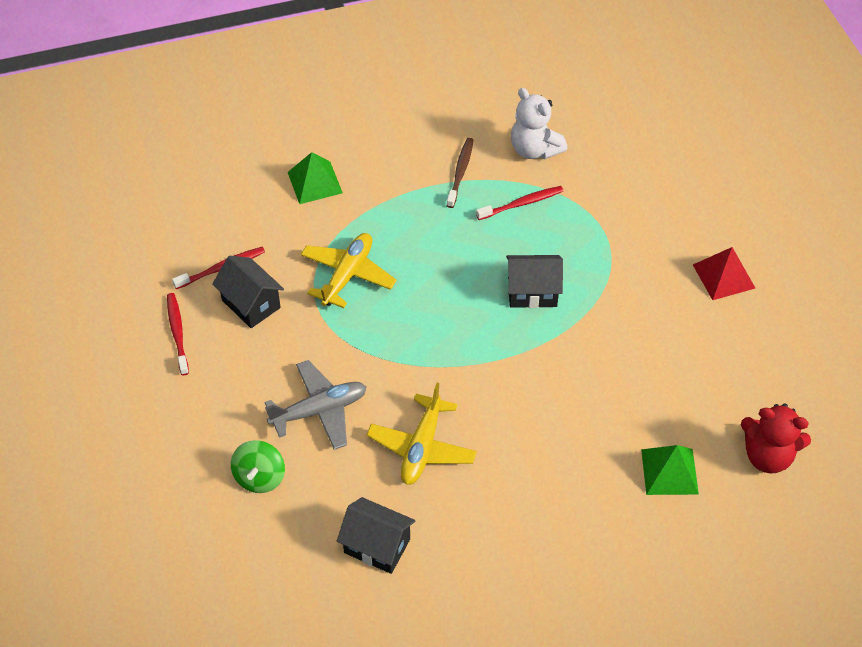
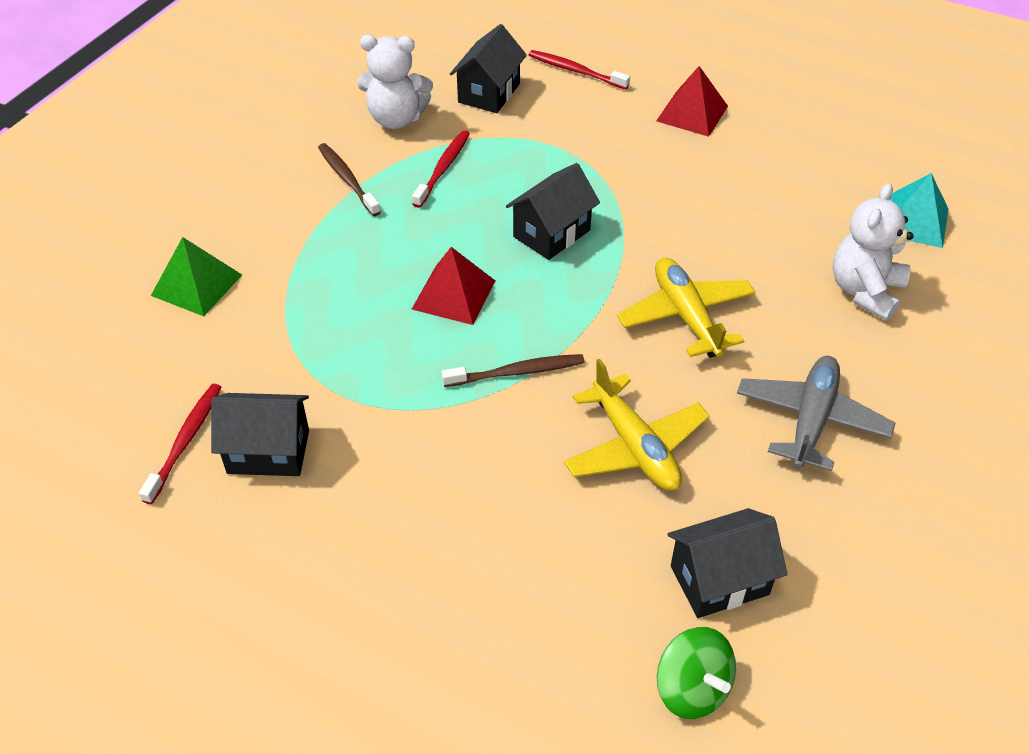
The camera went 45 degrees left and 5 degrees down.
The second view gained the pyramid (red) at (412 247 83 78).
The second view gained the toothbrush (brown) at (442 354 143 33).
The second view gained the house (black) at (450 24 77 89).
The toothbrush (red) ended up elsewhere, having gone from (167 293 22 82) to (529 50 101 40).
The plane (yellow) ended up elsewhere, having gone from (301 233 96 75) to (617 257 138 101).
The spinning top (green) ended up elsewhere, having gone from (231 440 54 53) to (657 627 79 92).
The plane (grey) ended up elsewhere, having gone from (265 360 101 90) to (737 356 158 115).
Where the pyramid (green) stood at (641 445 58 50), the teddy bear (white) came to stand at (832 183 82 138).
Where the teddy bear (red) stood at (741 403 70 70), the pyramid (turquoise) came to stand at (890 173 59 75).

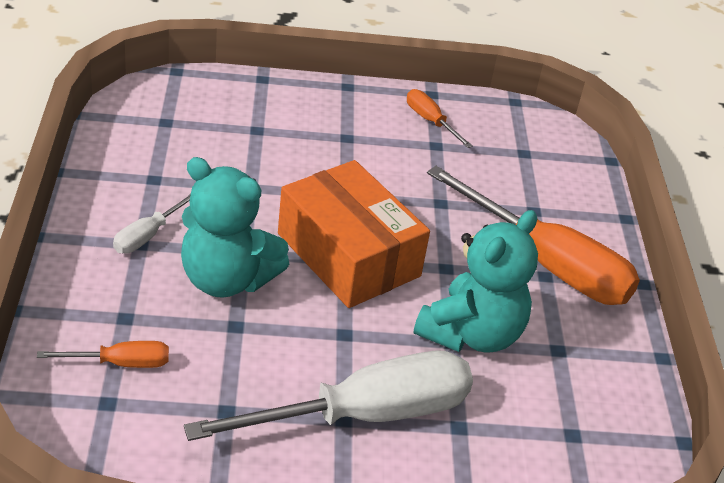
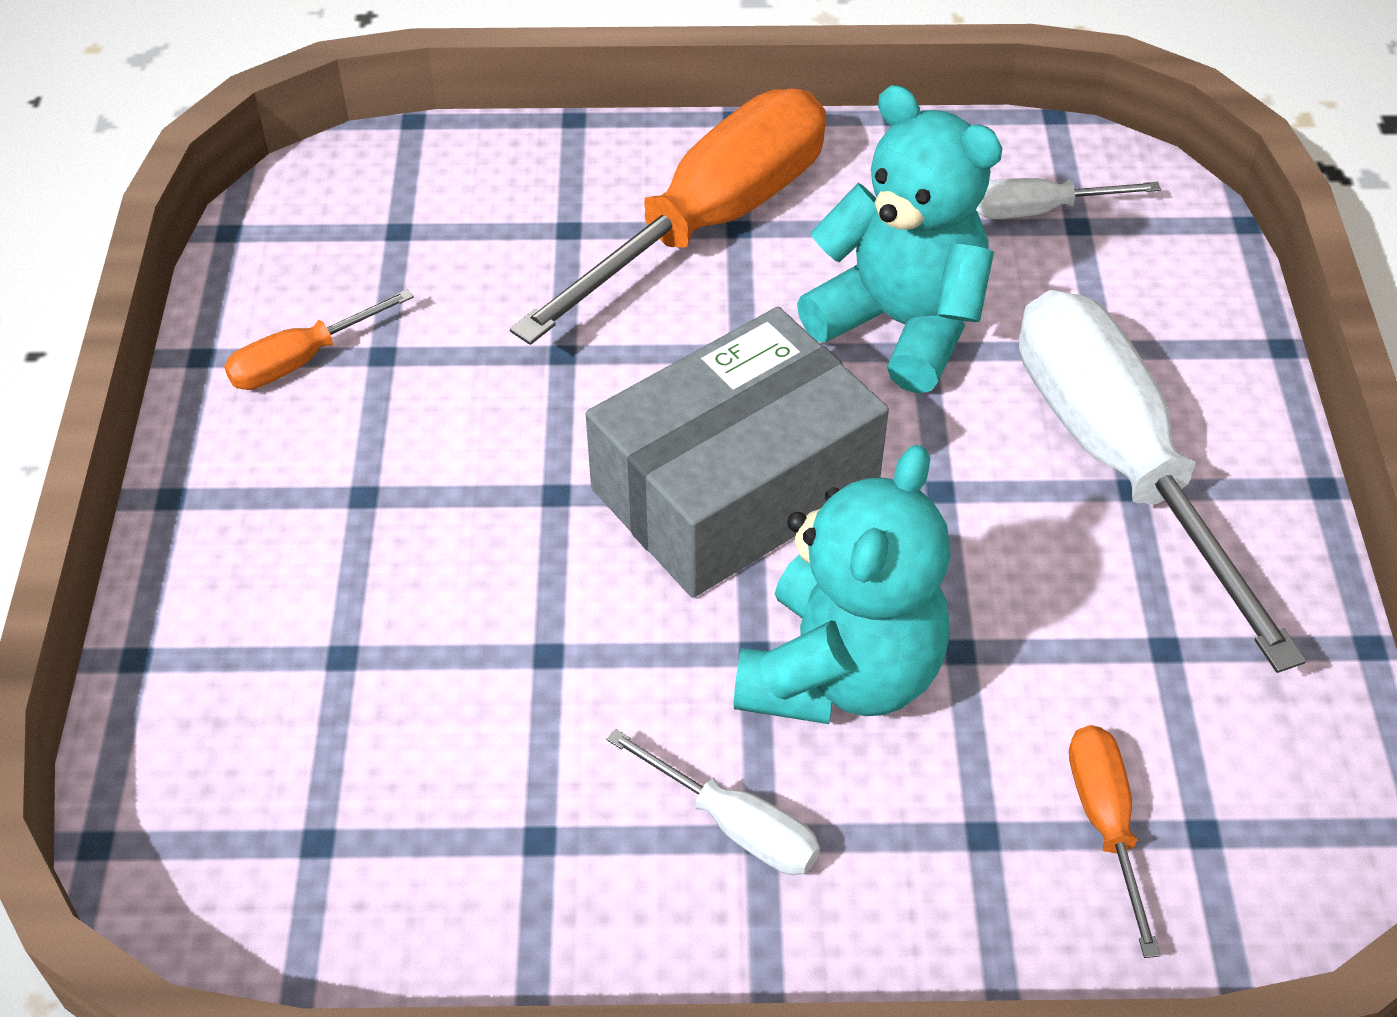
The camera went 85 degrees left and 10 degrees up.
What was the box (orange) at (278 160 152 148) turned into the box (grey) at (586 307 303 291).
The second view gained the screwdriver (white) at (975 178 186 41).

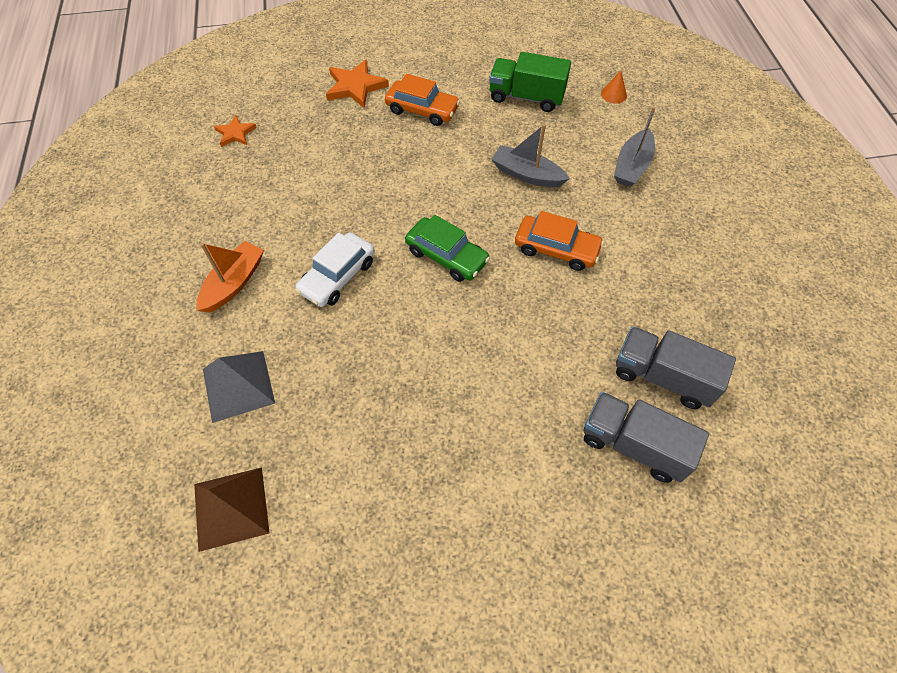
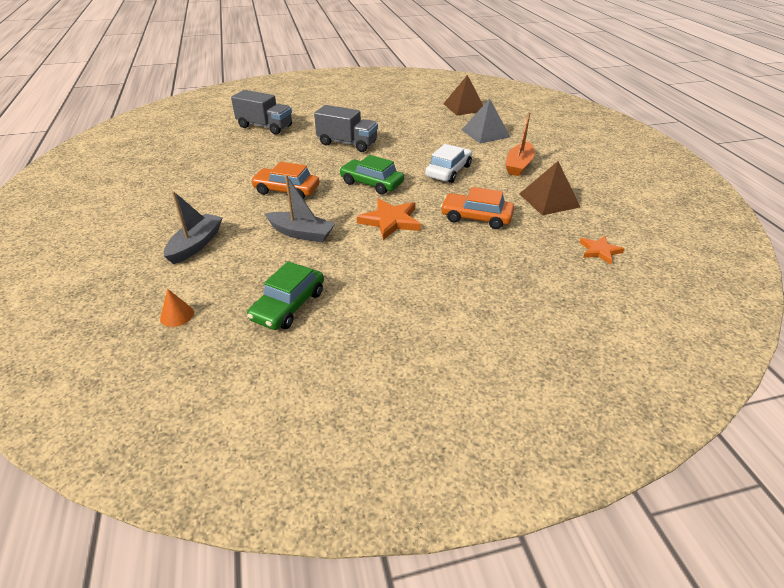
The camera went 175 degrees right and 20 degrees down.
Where the truck (green) stood at (489 52 82 60), the car (green) came to stand at (247 261 77 69).
The truck (grey) ended up elsewhere, having gone from (616 326 120 83) to (314 105 64 47).
The star (orange) ended up elsewhere, having gone from (326 59 63 49) to (357 198 64 42).
The car (orange) ended up elsewhere, having gone from (385 74 75 52) to (441 187 73 42).
The second view gained the pyramid (brown) at (519 161 61 54).

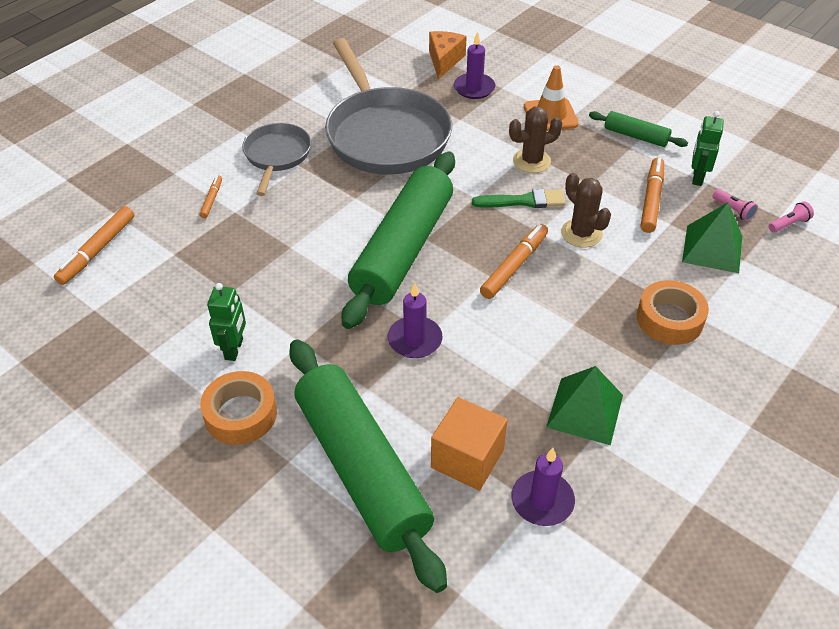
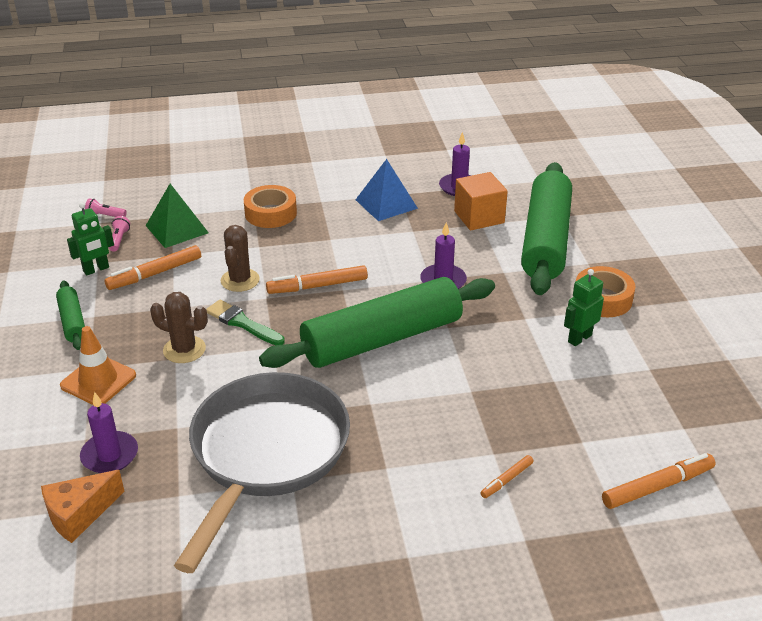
The camera went 140 degrees left and 10 degrees down.
What was the pyramid (green) at (546 366 77 79) turned into the pyramid (blue) at (355 159 63 62).
The second view lost the pan (grey) at (242 123 69 73).

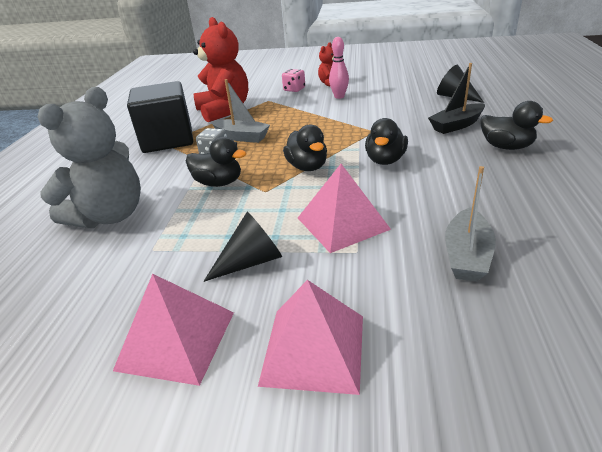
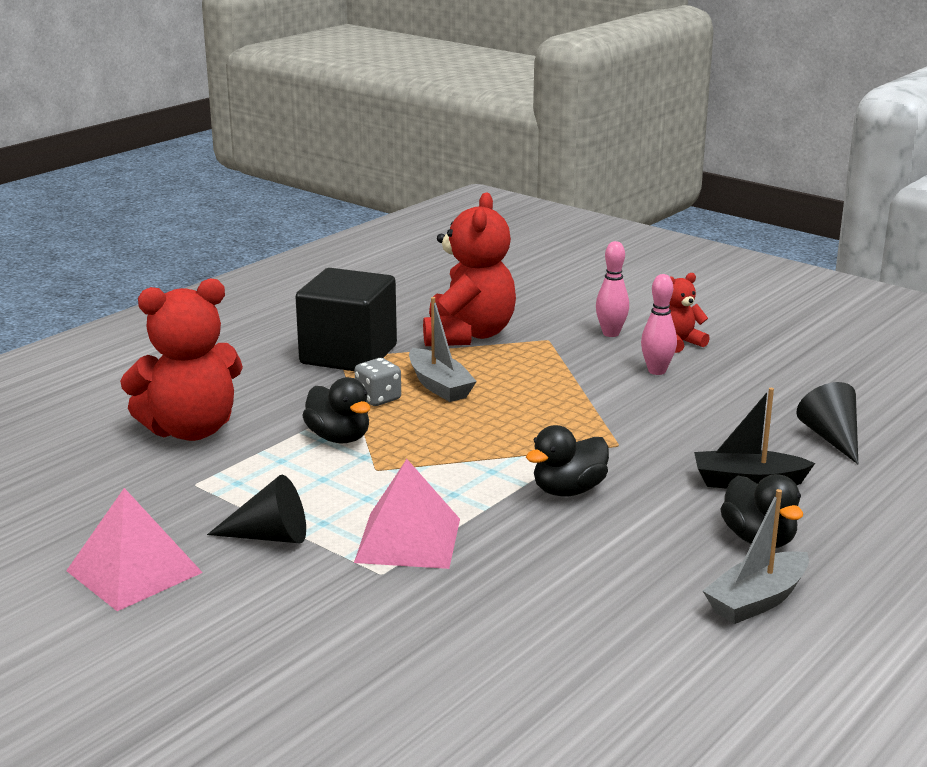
The camera went 30 degrees right and 10 degrees down.
What was the teddy bear (grey) at (38 87 103 141) turned into the teddy bear (red) at (120 278 123 163).
Where the dice (pink) stood at (282 69 23 23), the bowling pin (pink) came to stand at (596 241 33 96).
The boat (grey) ended up elsewhere, having gone from (445 166 51 116) to (703 489 106 135).
The second view lost the pyramid (pink) at (258 280 105 115).
The second view lost the duck (black) at (283 125 44 46).

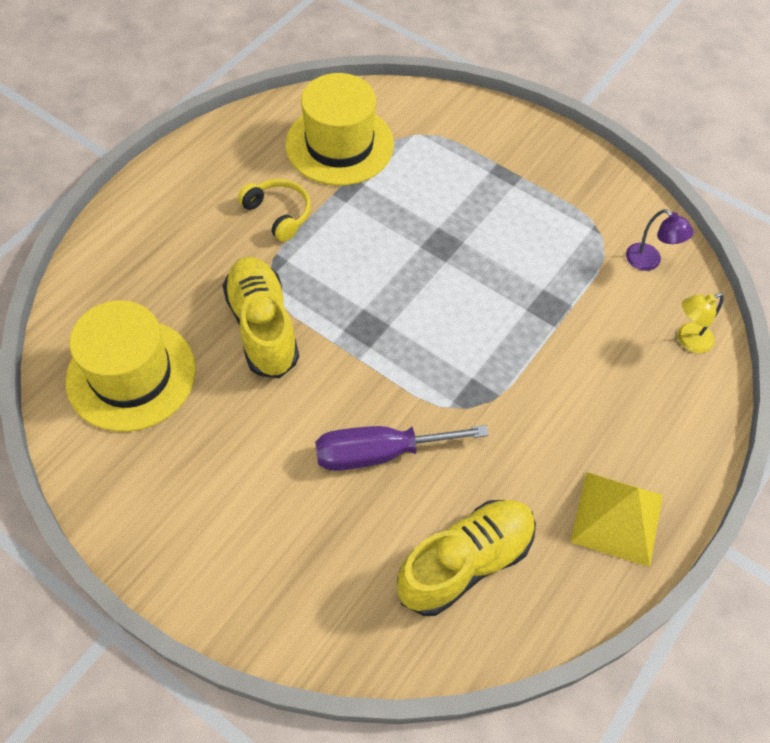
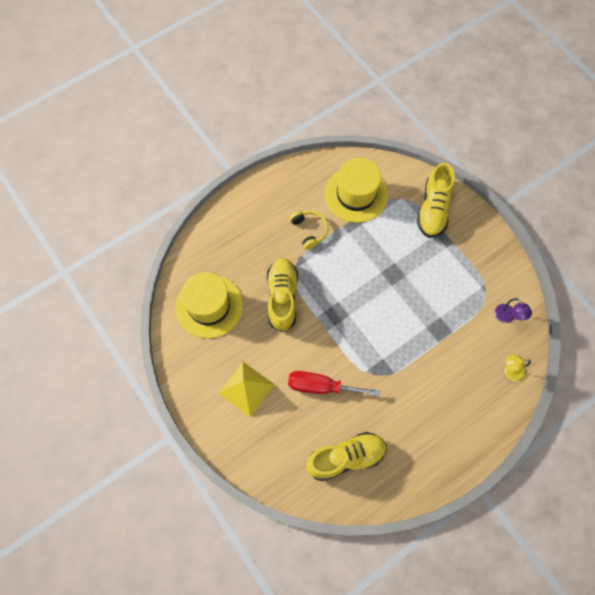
The camera went 20 degrees right and 10 degrees up.
The pyramid (yellow) ended up elsewhere, having gone from (570 472 93 95) to (218 362 57 56).
What was the screwdriver (purple) at (315 425 174 46) turned into the screwdriver (red) at (288 371 92 25).
The second view gained the shoe (yellow) at (417 163 38 75).

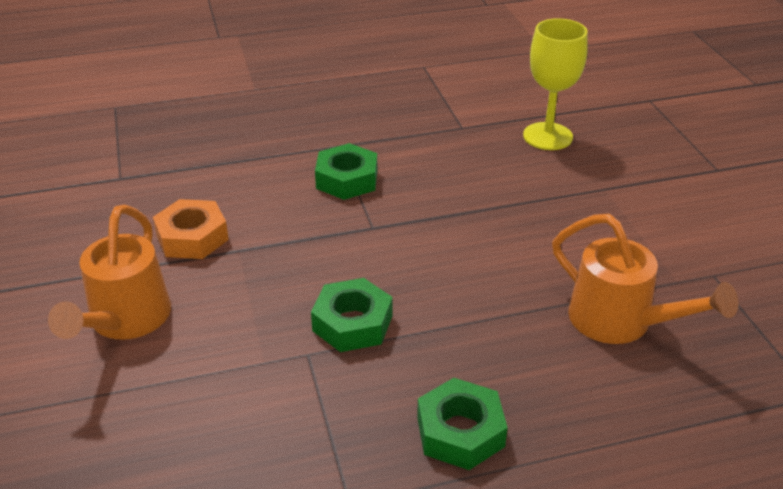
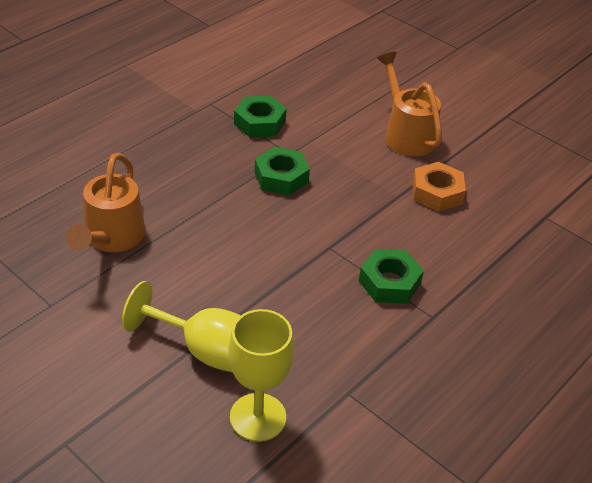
The camera went 145 degrees right and 5 degrees up.
The watering can (orange) at (552 214 186 130) ended up facing another way, 90 degrees counterclockwise from before.
The second view gained the goblet (yellow) at (122 281 119 92).
The nut (green) ended up elsewhere, having gone from (417 378 91 92) to (234 96 53 42).

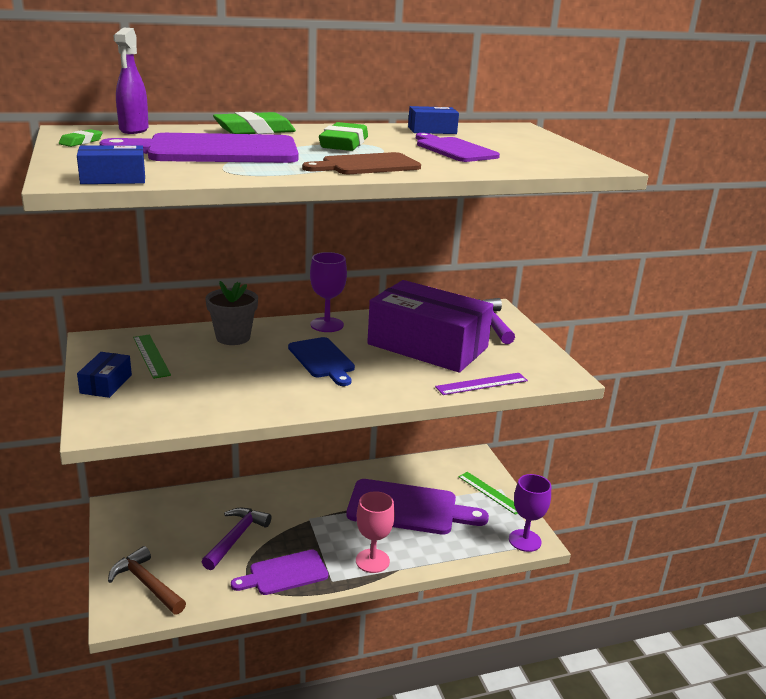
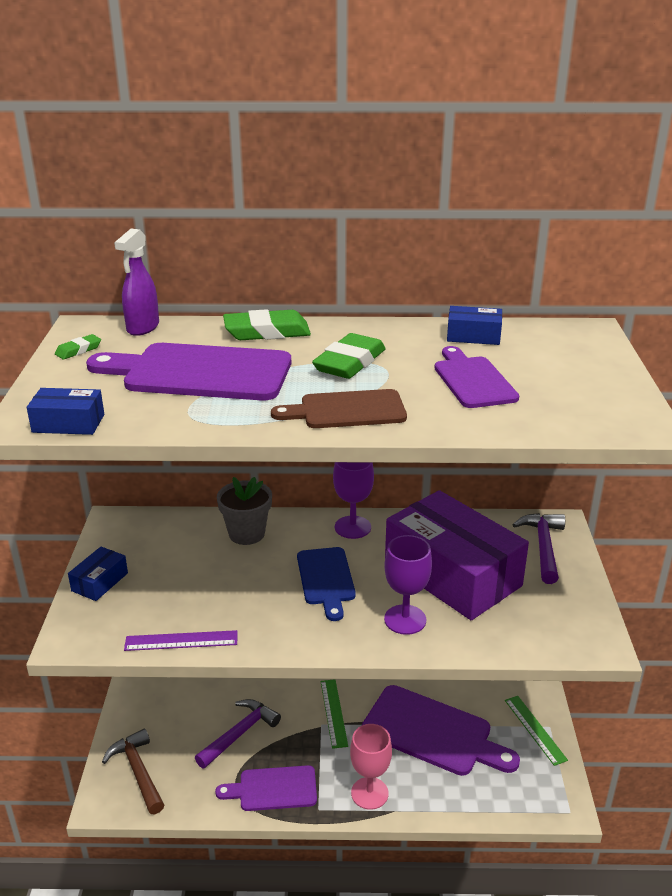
The camera went 20 degrees right and 5 degrees up.
The ruler (purple) ended up elsewhere, having gone from (435 373 93 22) to (124 630 114 21).
The ruler (green) ended up elsewhere, having gone from (133 334 38 45) to (321 679 27 70).
The goblet (purple) ended up elsewhere, having gone from (509 474 42 78) to (384 535 48 100).

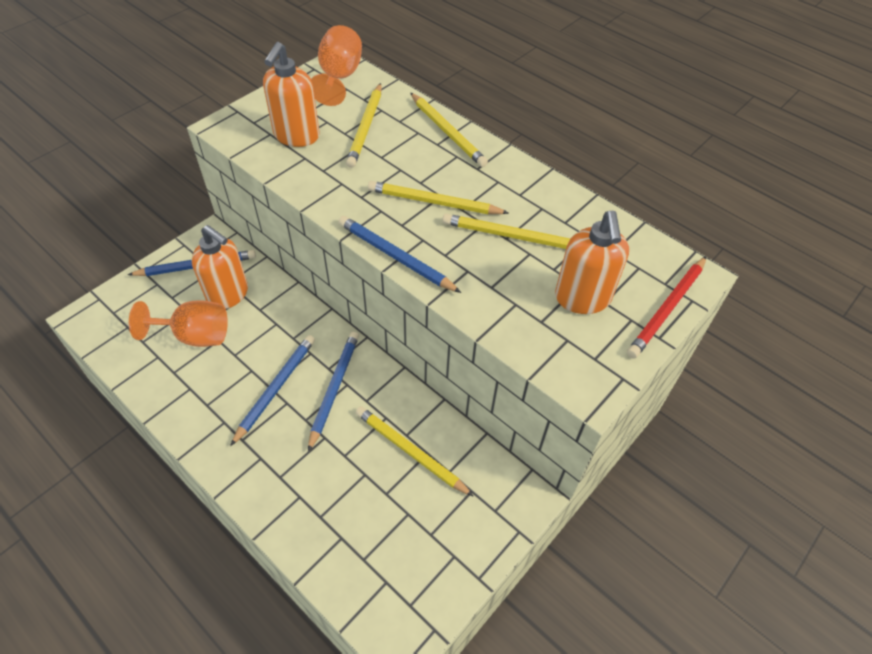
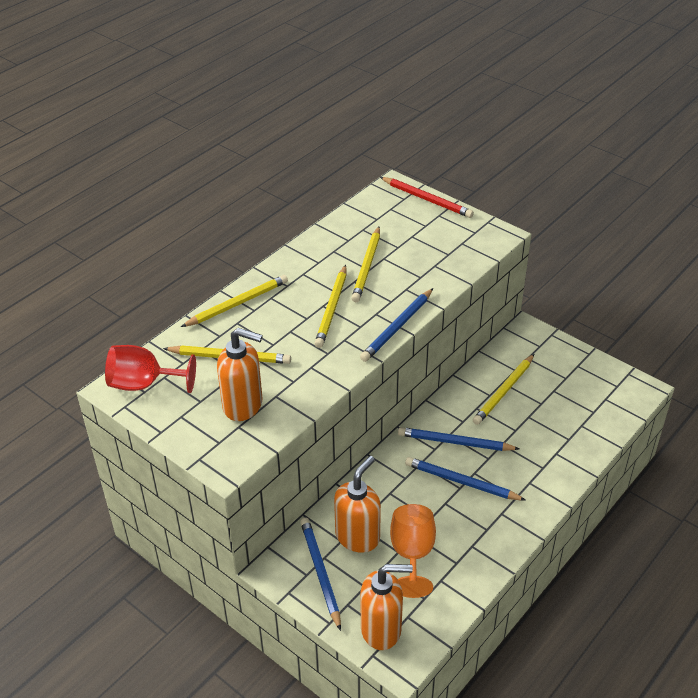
The camera went 90 degrees left and 10 degrees down.
What was the goblet (orange) at (311 25 51 81) turned into the goblet (red) at (105 345 91 48).
The soap dispenser (orange) ended up elsewhere, having gone from (555 210 74 104) to (361 564 52 86).

